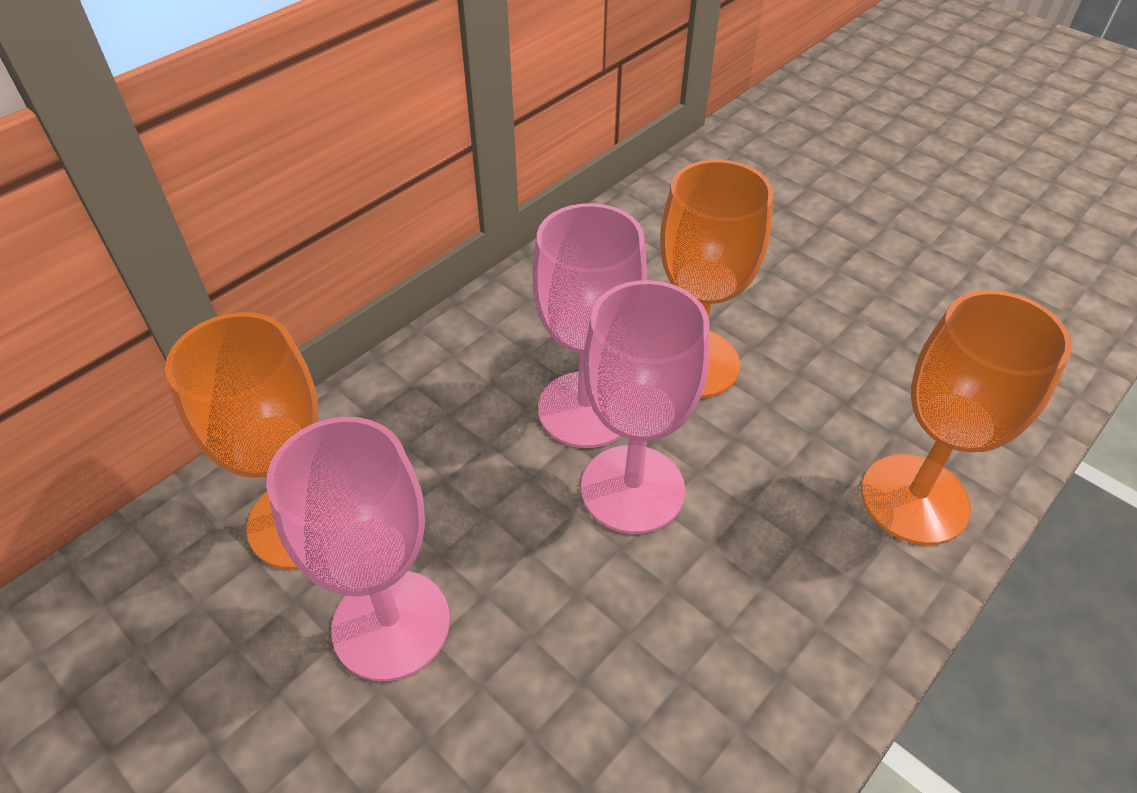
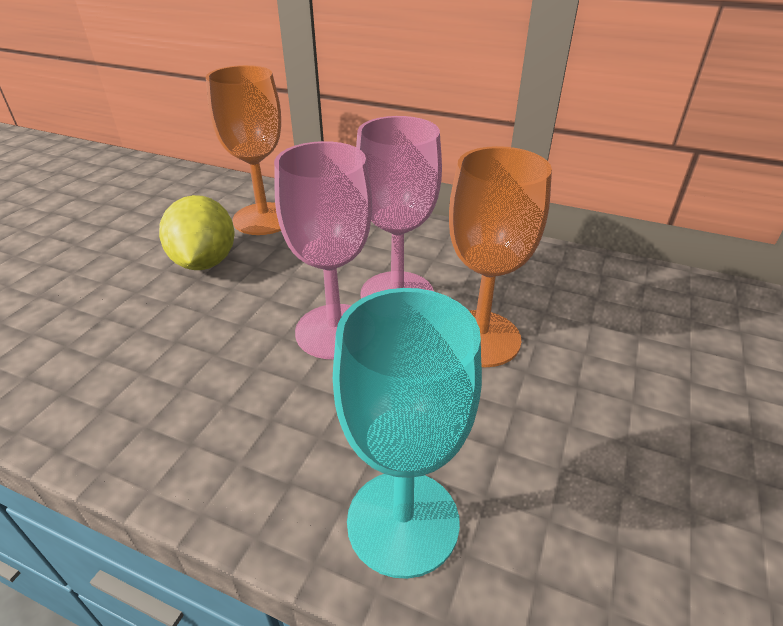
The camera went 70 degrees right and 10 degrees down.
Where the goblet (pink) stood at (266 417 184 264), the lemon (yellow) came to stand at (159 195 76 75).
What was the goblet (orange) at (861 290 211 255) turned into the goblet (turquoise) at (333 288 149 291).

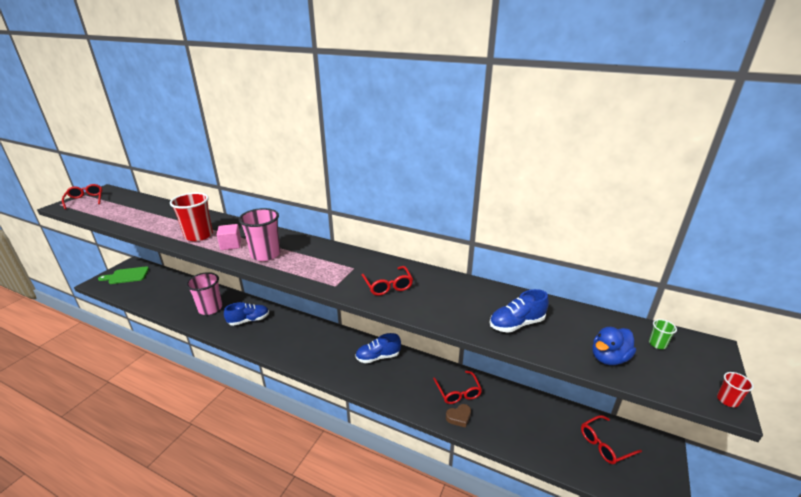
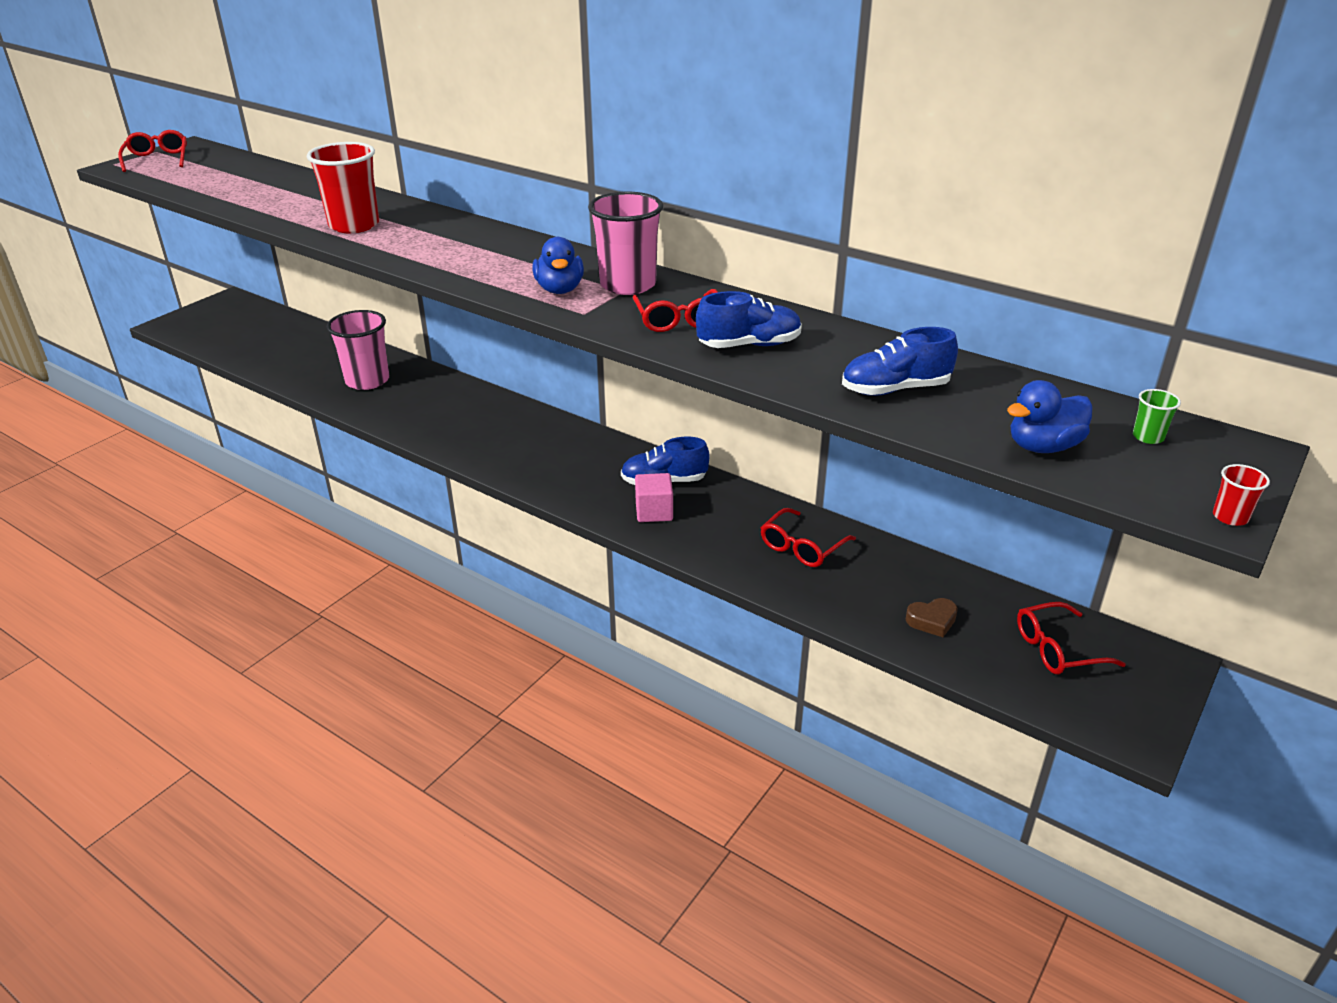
The camera went 10 degrees right and 5 degrees up.
The second view gained the duck (blue) at (533 237 51 57).
The cup (pink) ended up elsewhere, having gone from (239 208 42 53) to (588 192 75 103).
The cube (pink) ended up elsewhere, having gone from (217 224 24 26) to (635 473 38 49).
The shoe (blue) ended up elsewhere, having gone from (224 302 45 24) to (696 291 106 57).
The glasses (red) at (433 371 49 33) ended up facing another way, 45 degrees clockwise from before.
The heart (brown) ended up elsewhere, having gone from (446 404 25 24) to (905 598 53 39).
The second view lost the cutting board (green) at (98 267 51 17).

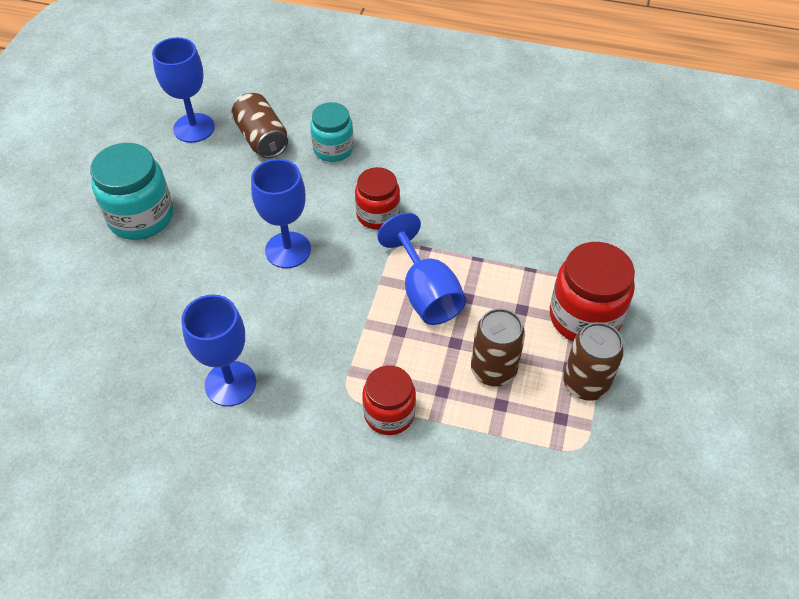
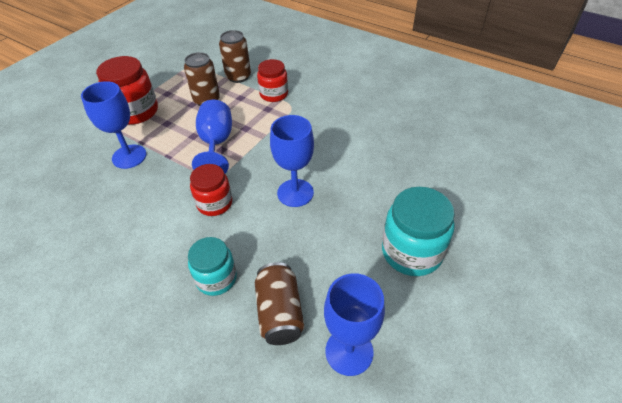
The camera went 160 degrees left and 5 degrees down.
The goblet (blue) ended up elsewhere, having gone from (181 294 75 113) to (81 81 65 88).
The can (brown) ended up elsewhere, having gone from (563 322 61 79) to (219 30 32 53).

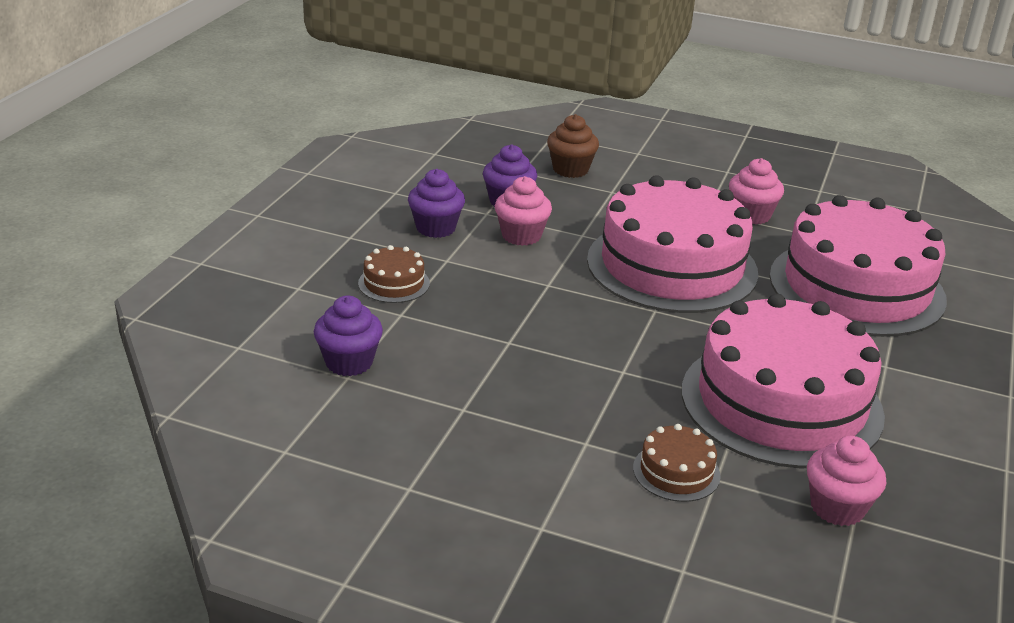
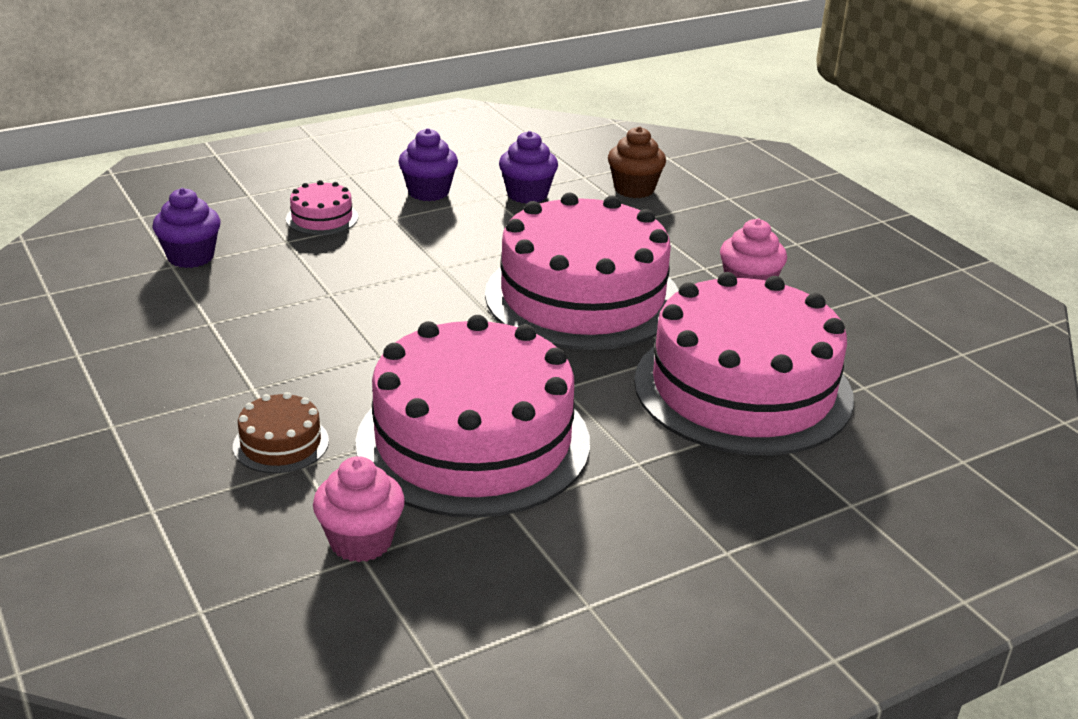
The camera went 40 degrees right and 0 degrees up.
What was the cake (brown) at (358 245 72 58) turned into the cake (pink) at (286 180 72 55).
The second view lost the cupcake (pink) at (495 176 57 70).

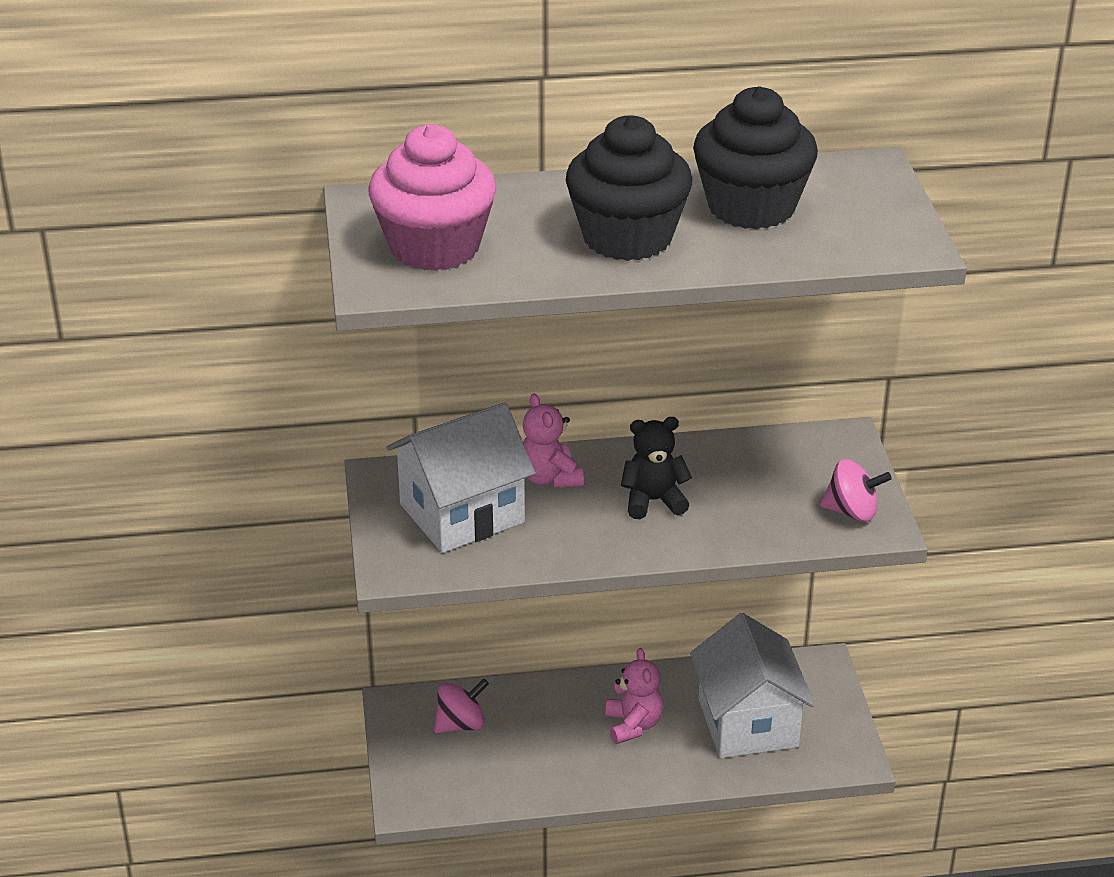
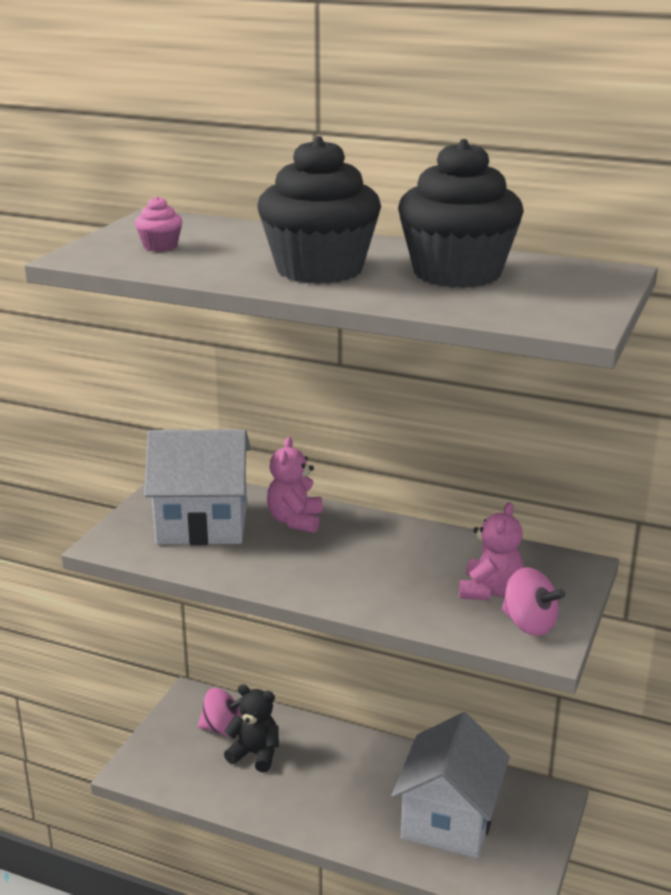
The camera went 30 degrees right and 10 degrees down.
The size of the cupcake (pink) at (368 125 128 146) changed by a factor of 0.41.
The teddy bear (black) ended up elsewhere, having gone from (621 417 71 102) to (224 684 55 88).
The teddy bear (pink) ended up elsewhere, having gone from (605 648 58 96) to (459 502 65 98).

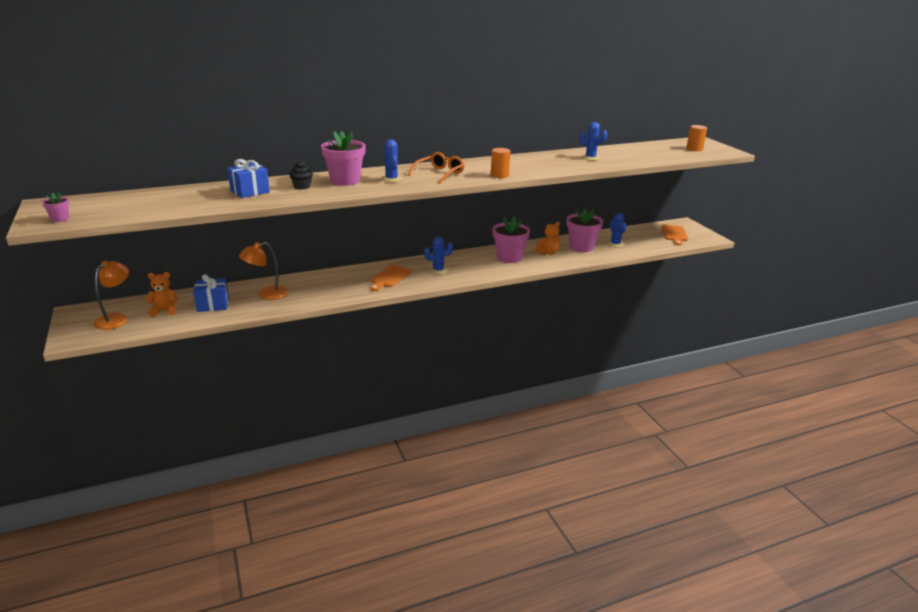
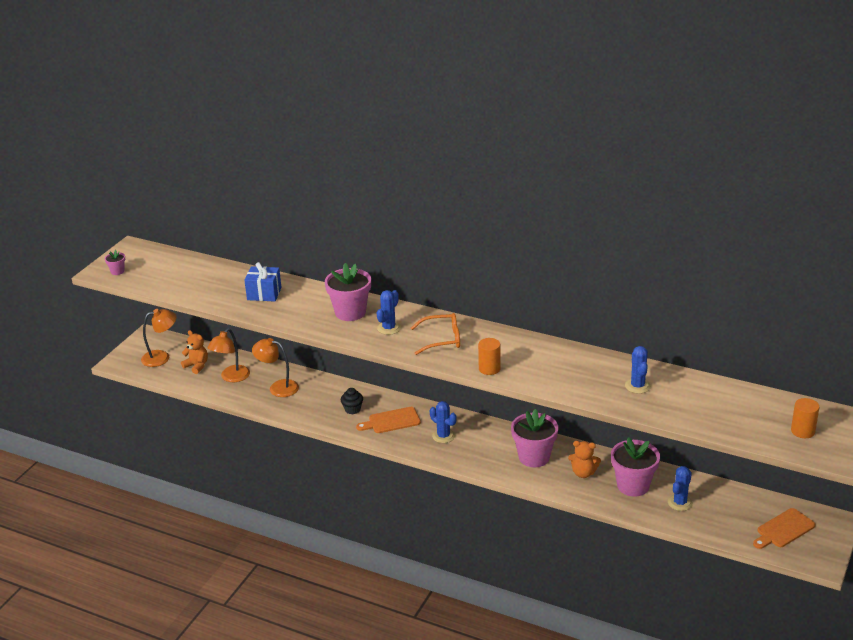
The camera went 50 degrees right and 5 degrees up.
Where the gift (blue) stood at (193 274 36 38), the lamp (orange) came to stand at (207 328 43 54).
The cupcake (black) ended up elsewhere, having gone from (289 161 24 29) to (341 388 22 26).

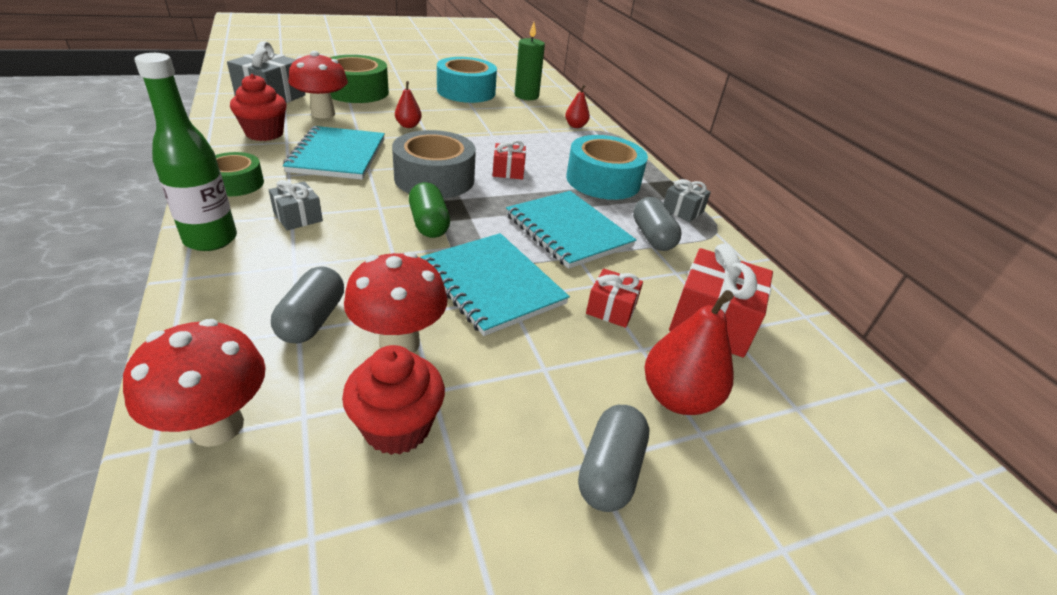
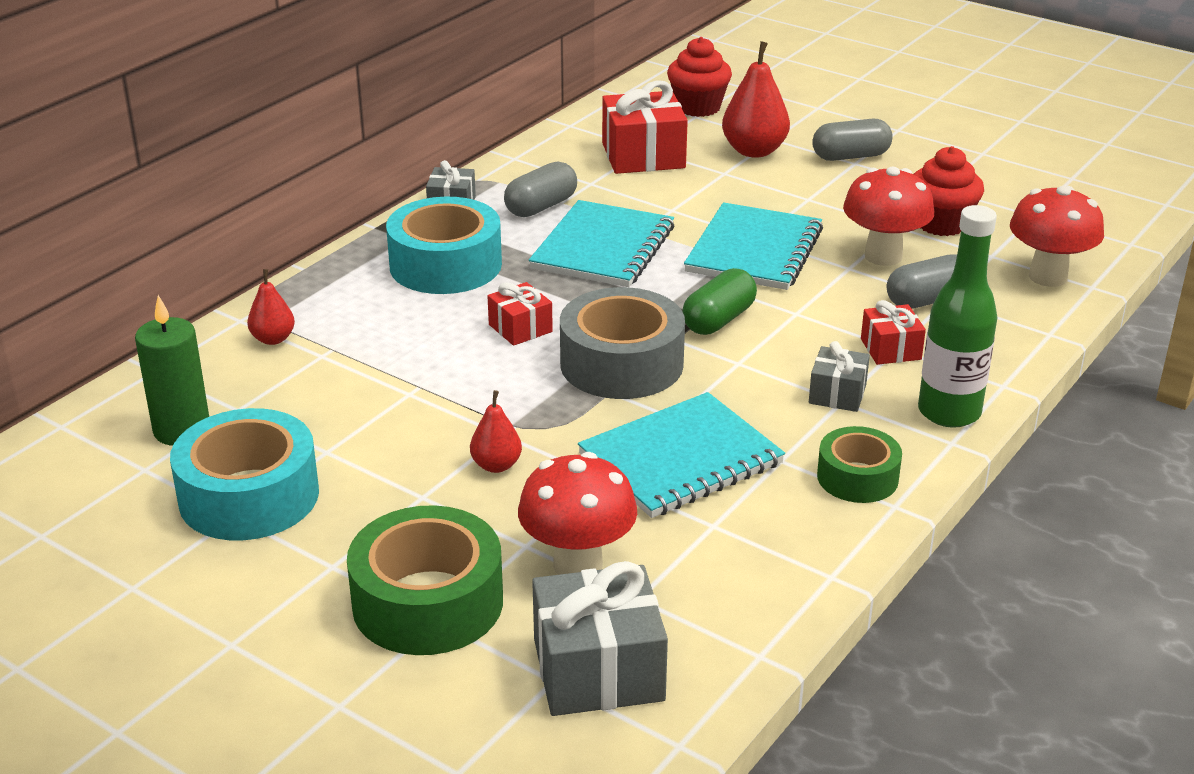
The camera went 120 degrees left and 5 degrees down.
The cupcake (red) ended up elsewhere, having gone from (230 74 57 67) to (667 37 65 80).
The gift (red) ended up elsewhere, having gone from (586 268 57 60) to (861 300 65 65).

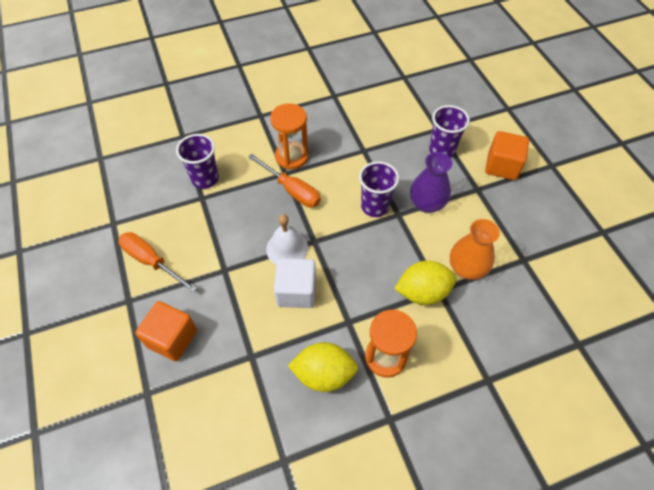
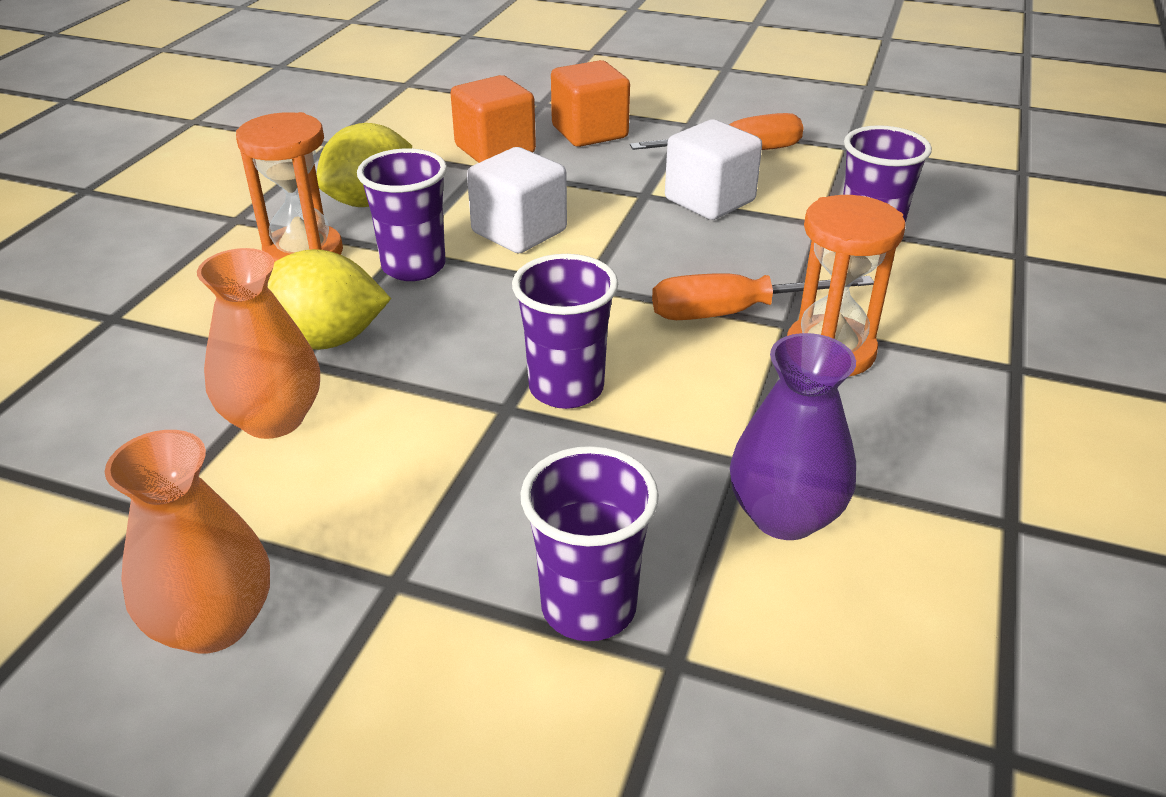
The camera went 130 degrees right and 20 degrees down.
The second view gained the vase (orange) at (105 430 165 224).
The lemon (yellow) at (394 261 63 44) ended up facing another way, 60 degrees clockwise from before.
The second view gained the cup (purple) at (357 148 90 133).
The cube (orange) ended up elsewhere, having gone from (485 131 44 49) to (450 75 86 88).
The second view gained the cube (white) at (665 119 97 101).
The vase (purple) ended up elsewhere, having gone from (410 152 42 61) to (730 333 126 207).
The second view lost the bell (white) at (266 214 42 51).

